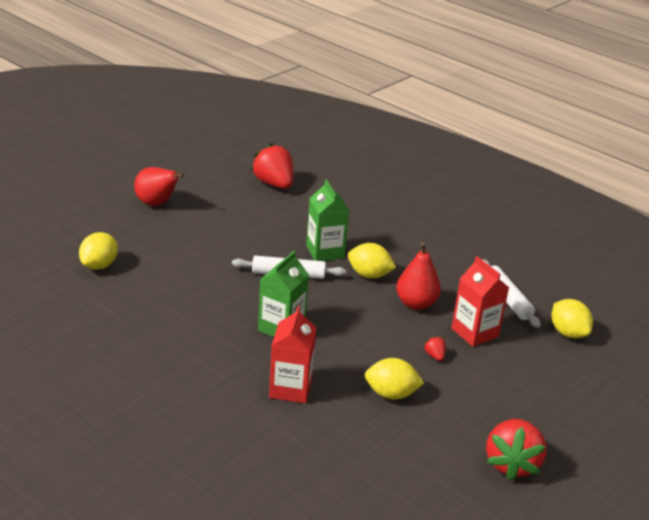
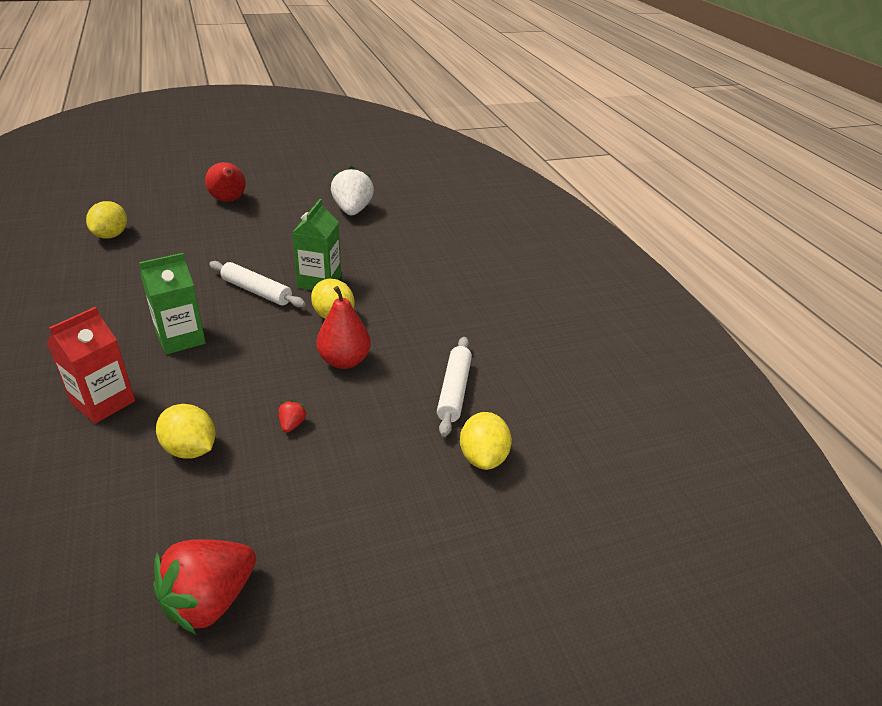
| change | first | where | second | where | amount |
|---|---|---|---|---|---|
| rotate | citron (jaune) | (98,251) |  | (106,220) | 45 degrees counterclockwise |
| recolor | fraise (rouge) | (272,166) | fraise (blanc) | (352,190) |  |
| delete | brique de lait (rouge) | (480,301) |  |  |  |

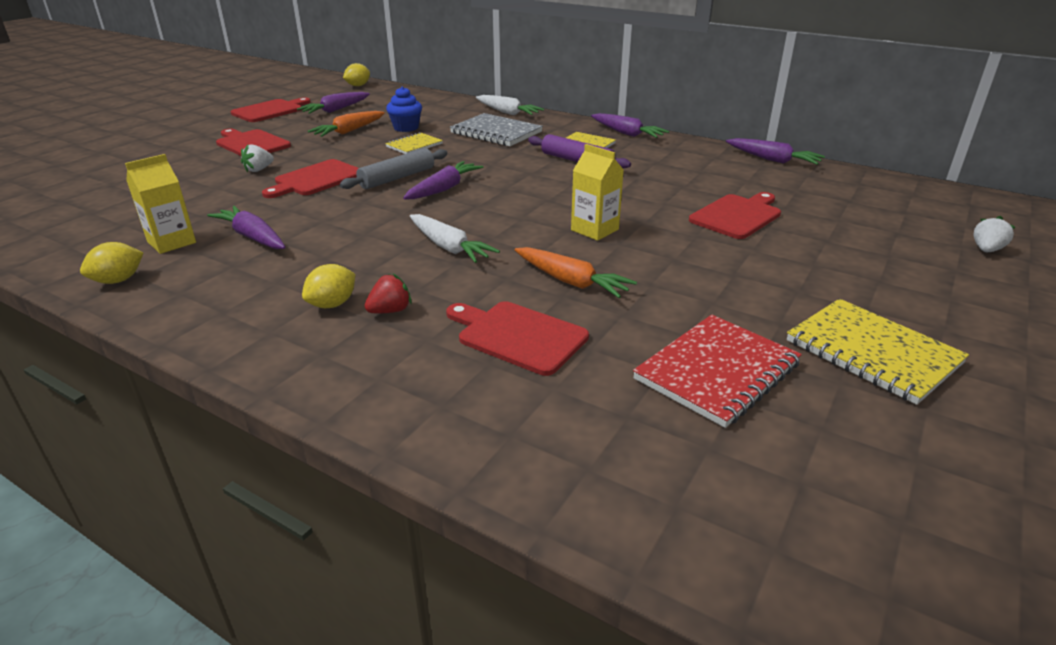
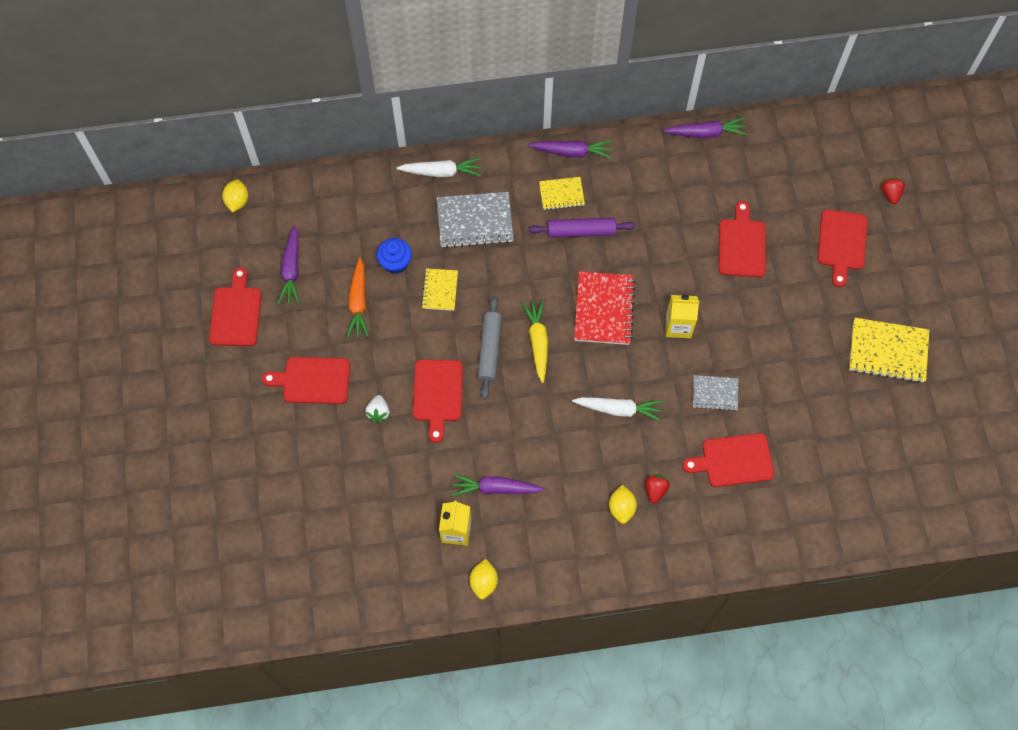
| change | first | where | second | where | amount |
|---|---|---|---|---|---|
| recolor | carotte (violet) | (443,180) | carotte (jaune) | (535,341) |  |
| replace | carotte (orange) | (576,272) | carnet (gris) | (715,393) |  |
| move | carnet (rouge) | (717,371) |  | (604,308) |  |
| recolor | fraise (blanc) | (994,234) | fraise (rouge) | (893,190) |  |
| insert |  |  | planche à découper (rouge) | (842,248) |  |

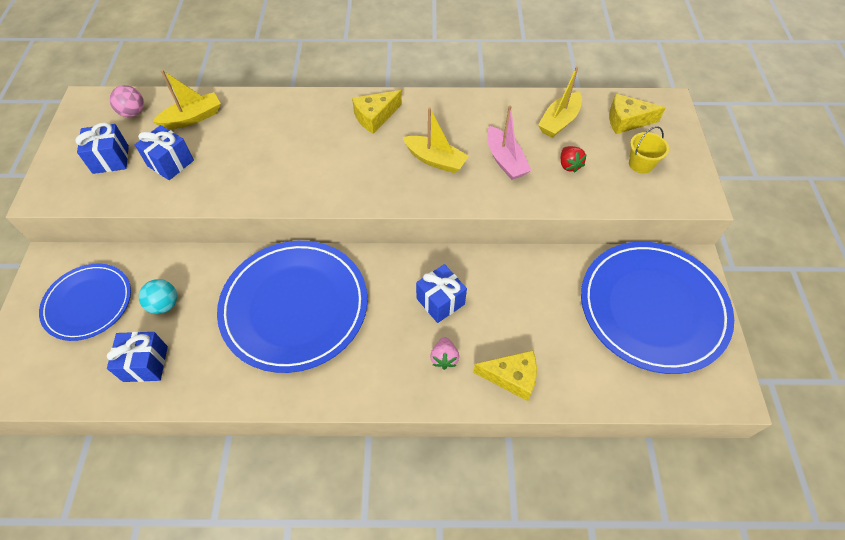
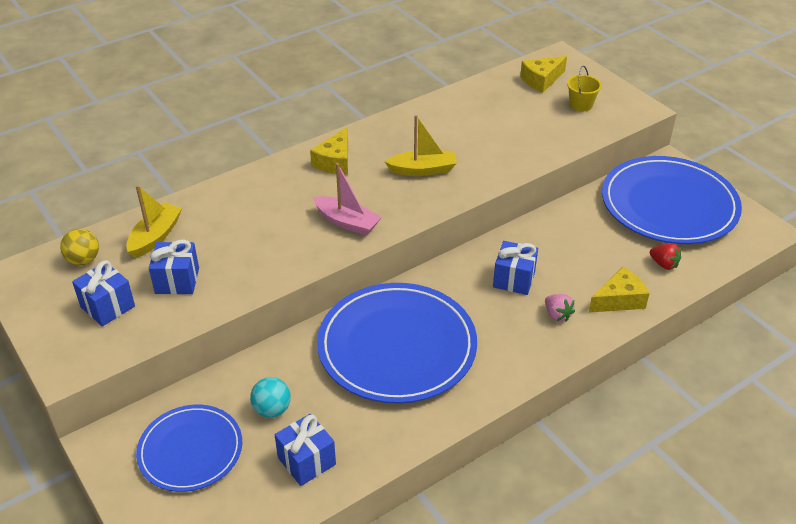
| change | first | where | second | where | amount |
|---|---|---|---|---|---|
| recolor | balle (rose) | (127,101) | balle (jaune) | (79,246) |  |
| move | bateau (rose) | (509,142) |  | (347,199) |  |
| delete | bateau (jaune) | (560,102) |  |  |  |
| move | fraise (rouge) | (573,159) |  | (665,256) |  |

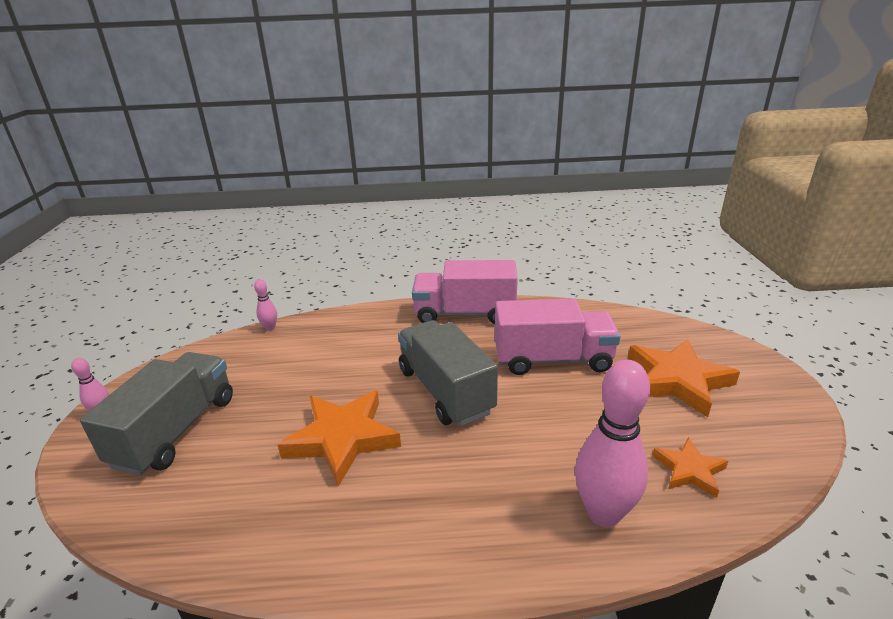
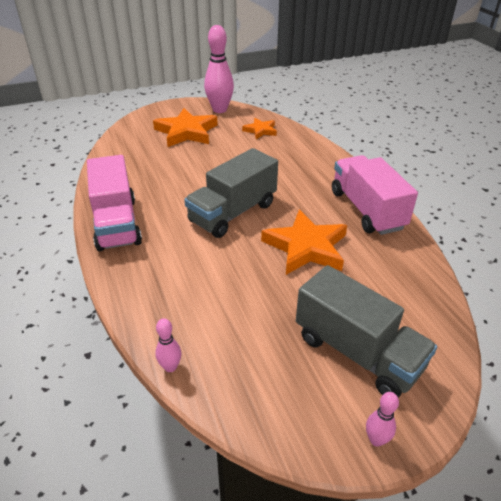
| change | first | where | second | where | amount |
|---|---|---|---|---|---|
| rotate | camion (gris) | (156,413) |  | (366,331) | 135 degrees counterclockwise |
| move | camion (rose) | (557,336) |  | (375,195) |  |
| move | quille (rose) | (612,443) |  | (219,69) |  |

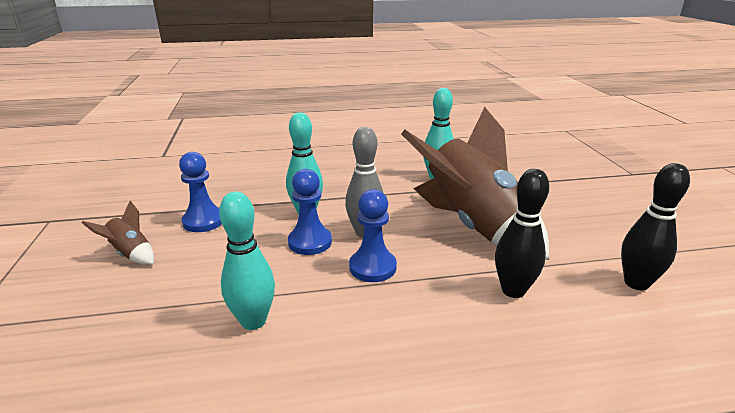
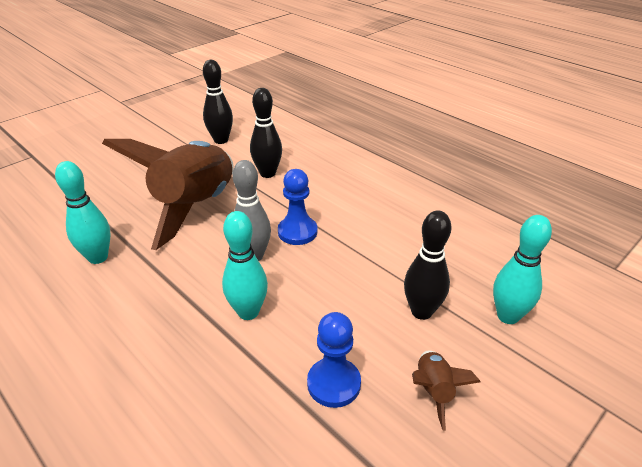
| change | first | where | second | where | amount |
|---|---|---|---|---|---|
| move | quille (turquoise) | (247,261) |  | (522,269) |  |
| delete | pion (bleu) | (310,212) |  |  |  |
| insert |  |  | quille (noir) | (427,265) |  |

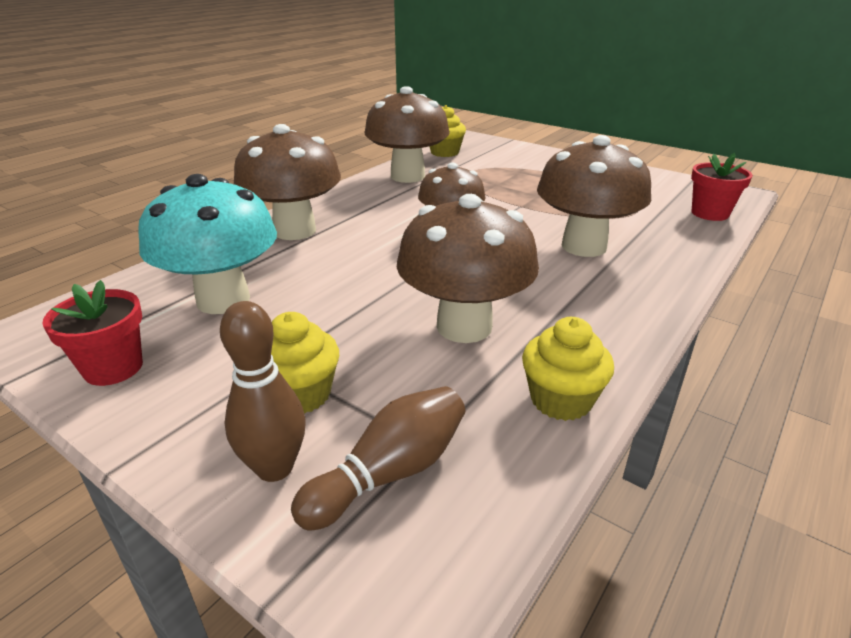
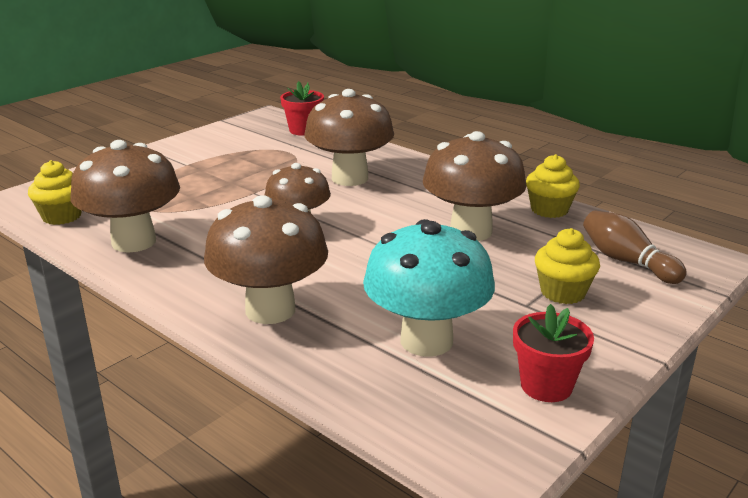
| change | first | where | second | where | amount |
|---|---|---|---|---|---|
| delete | quille (marron) | (263,391) |  |  |  |

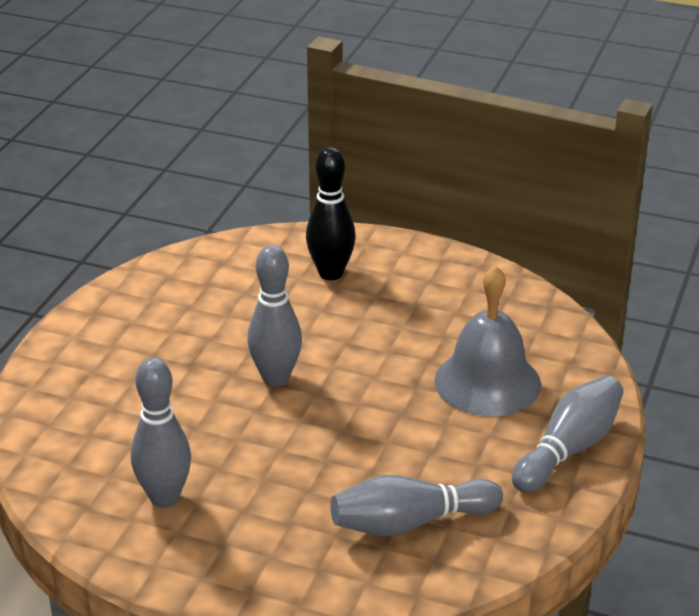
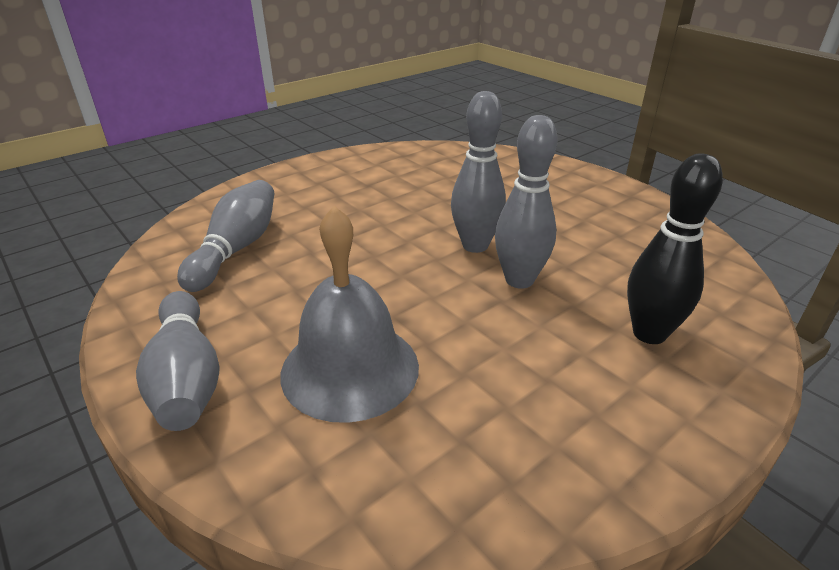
| change | first | where | second | where | amount |
|---|---|---|---|---|---|
| move | quille (gris) | (161,432) |  | (526,202) |  |

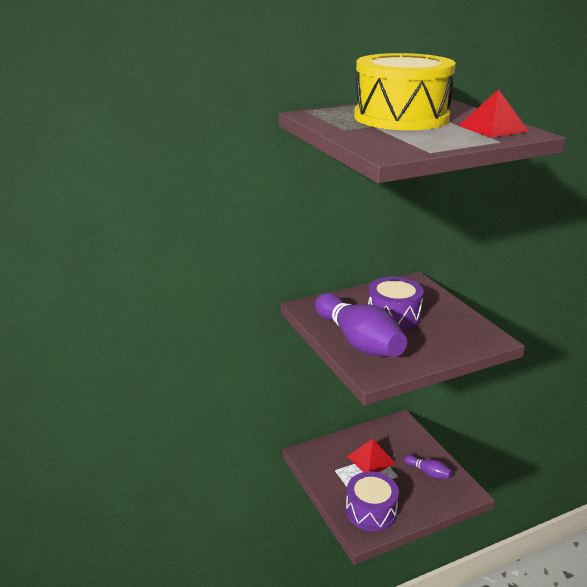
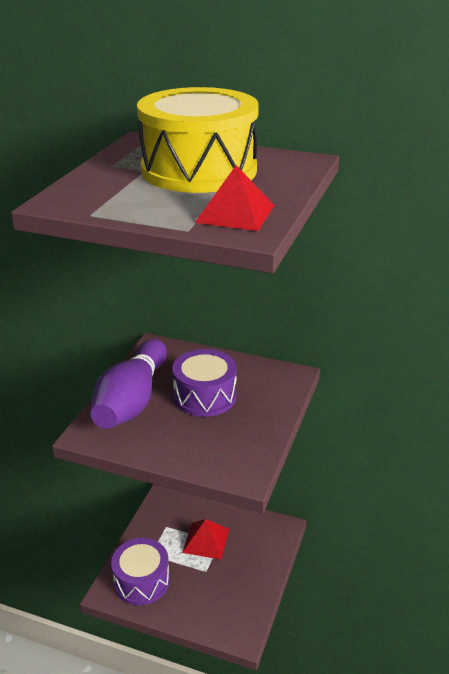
| change | first | where | second | where | amount |
|---|---|---|---|---|---|
| delete | quille (violet) | (428,467) |  |  |  |

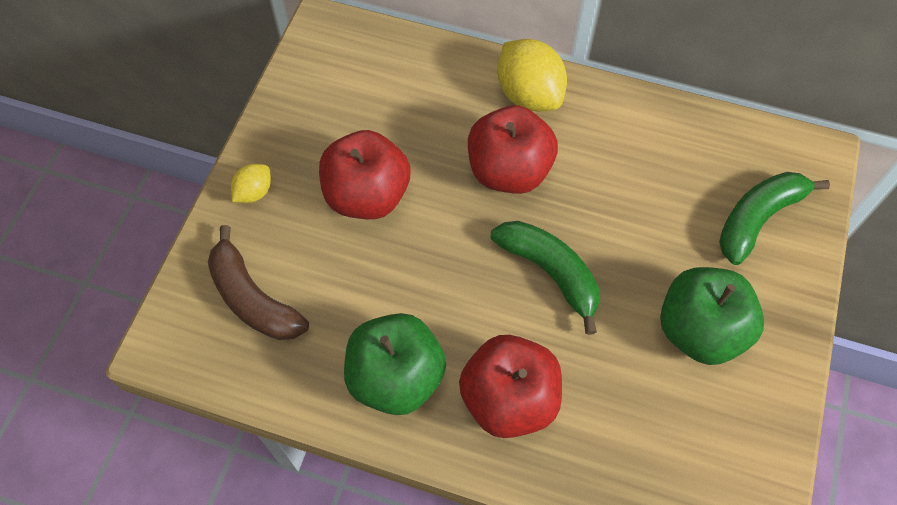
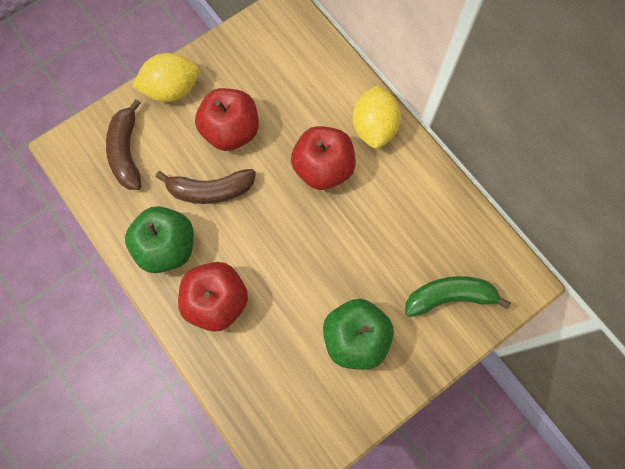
| change | first | where | second | where | amount |
|---|---|---|---|---|---|
| resize | citron (jaune) | (251,183) |  | (166,77) | x1.91 |
| delete | banane (vert) | (544,278) |  |  |  |
| insert |  |  | banane (marron) | (206,186) |  |

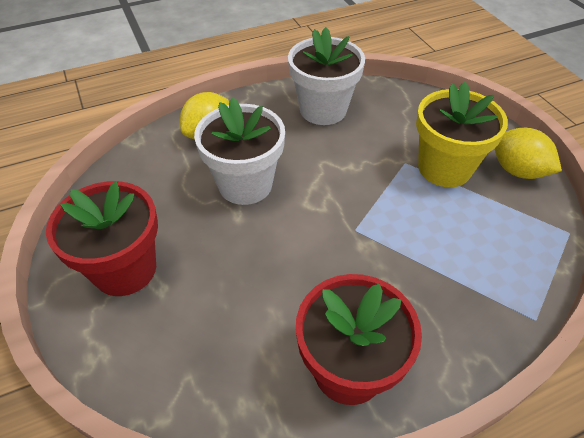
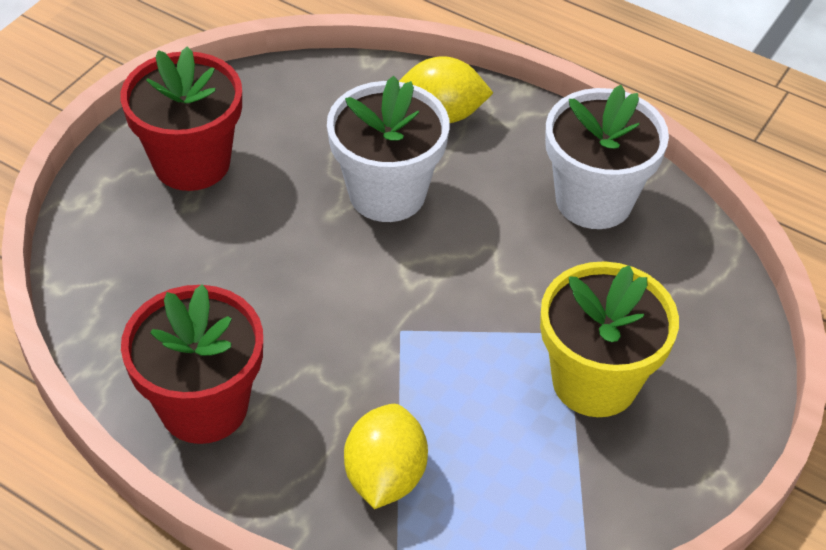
| change | first | where | second | where | amount |
|---|---|---|---|---|---|
| move | citron (jaune) | (528,153) |  | (386,456) |  |

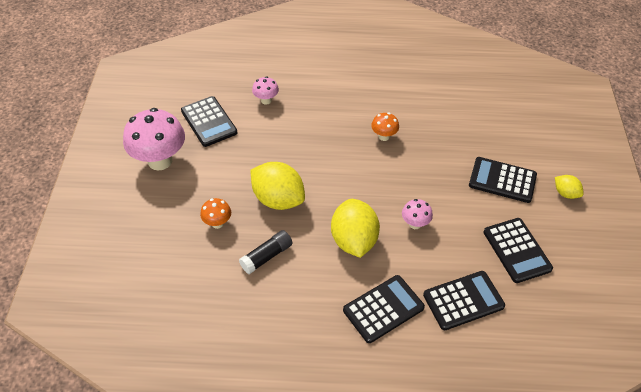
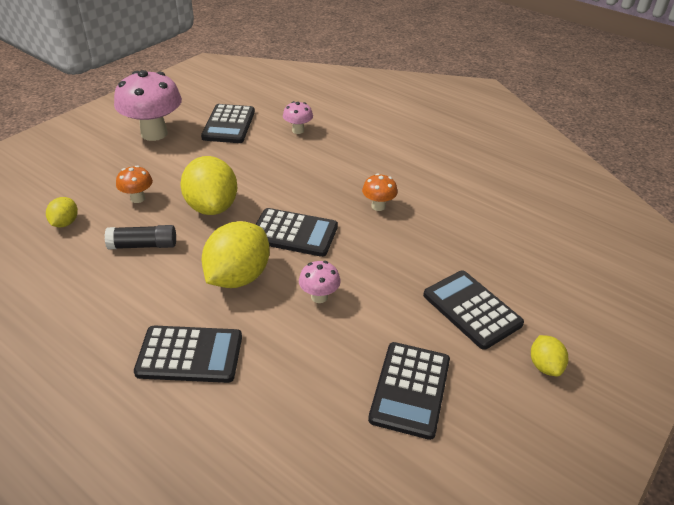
| change | first | where | second | where | amount |
|---|---|---|---|---|---|
| move | calculatrice (noir) | (464,300) |  | (297,232) |  |
| insert |  |  | citron (jaune) | (62,212) |  |

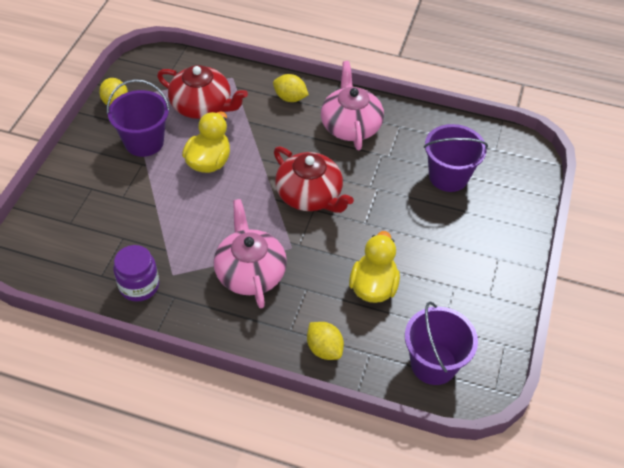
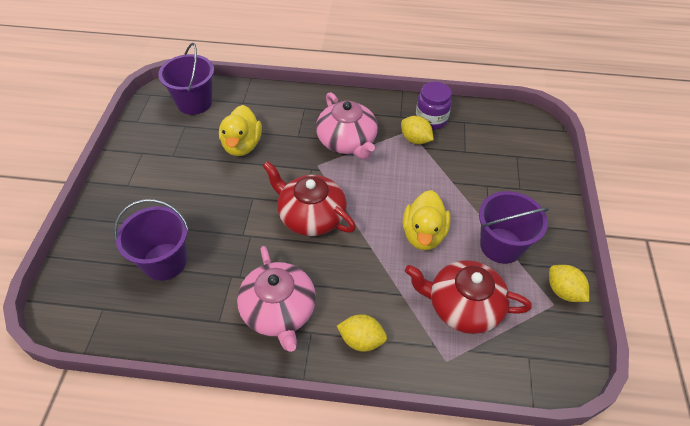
| change | first | where | second | where | amount |
|---|---|---|---|---|---|
| move | citron (jaune) | (325,341) |  | (417,130) |  |

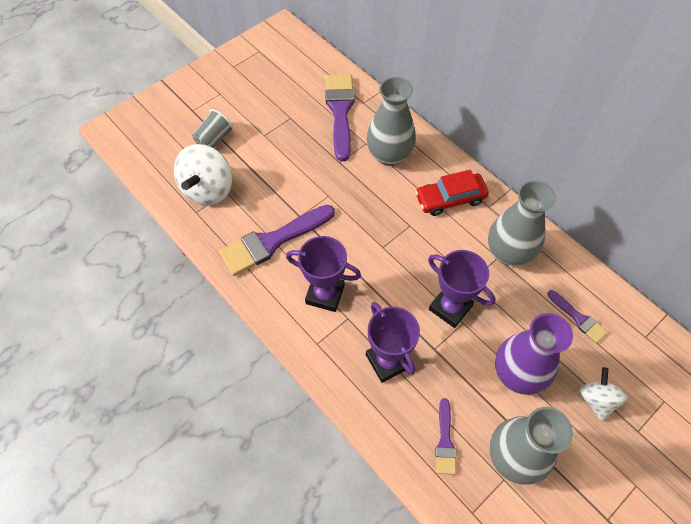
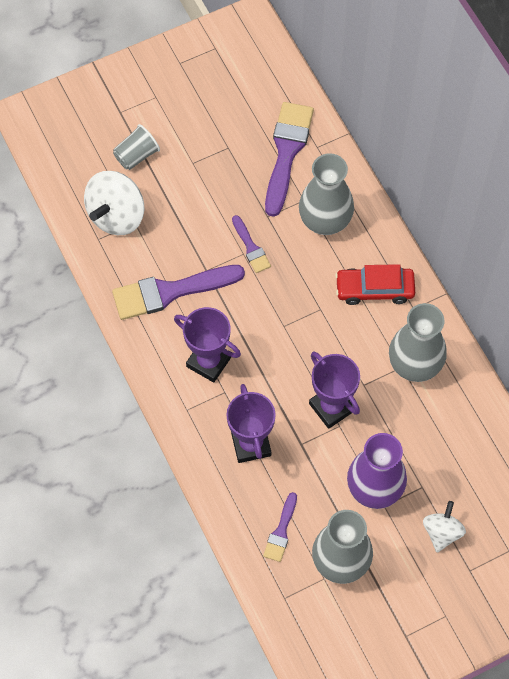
| change | first | where | second | where | amount |
|---|---|---|---|---|---|
| move | pinceau (violet) | (577,316) |  | (251,244) |  |

